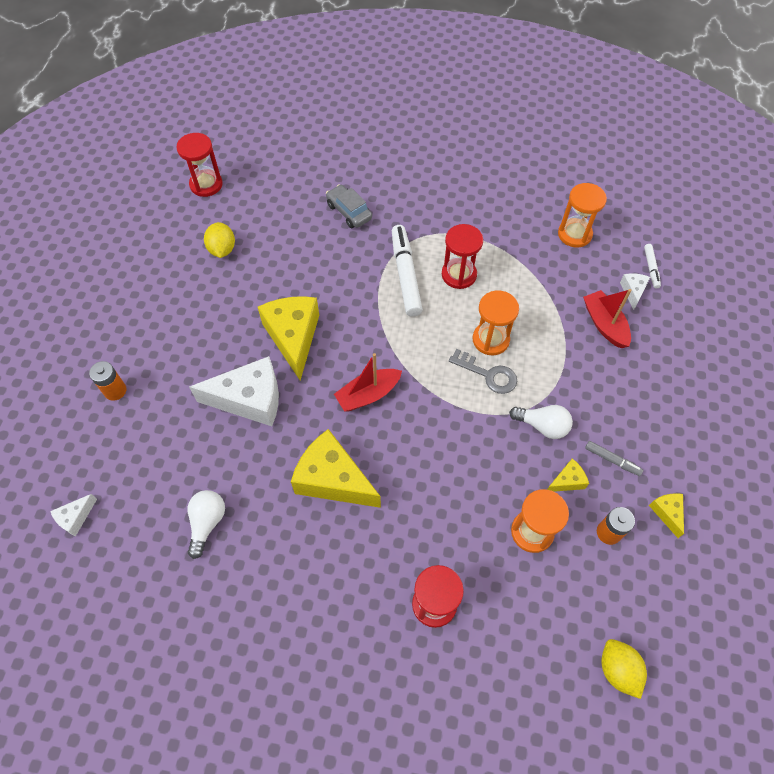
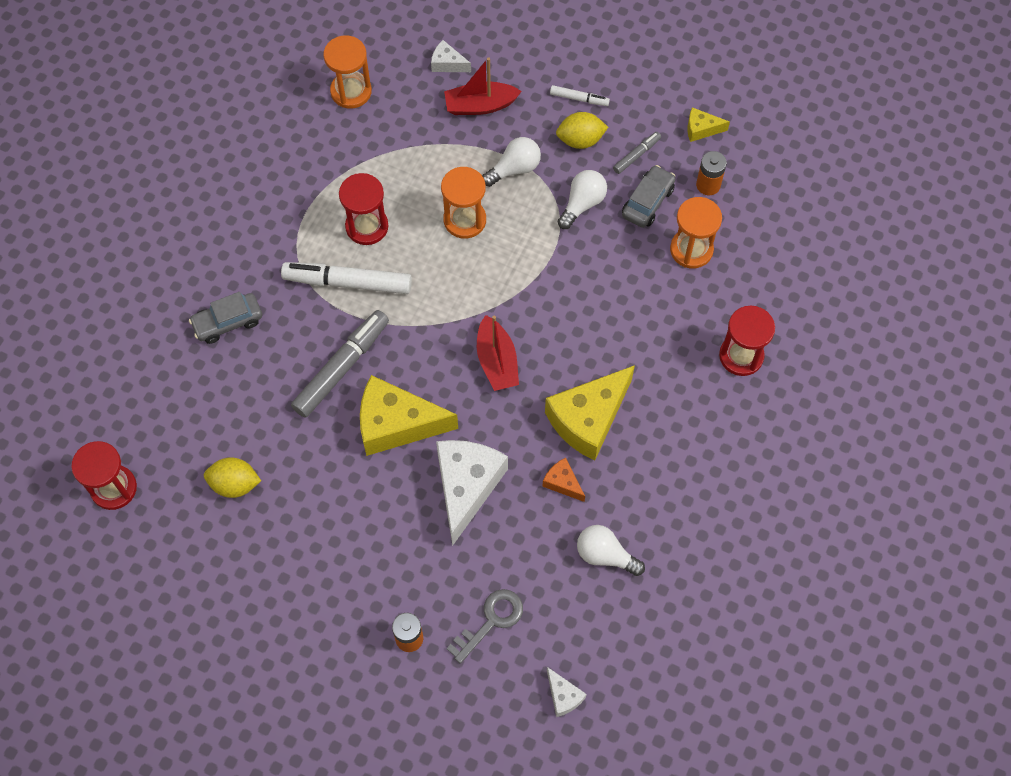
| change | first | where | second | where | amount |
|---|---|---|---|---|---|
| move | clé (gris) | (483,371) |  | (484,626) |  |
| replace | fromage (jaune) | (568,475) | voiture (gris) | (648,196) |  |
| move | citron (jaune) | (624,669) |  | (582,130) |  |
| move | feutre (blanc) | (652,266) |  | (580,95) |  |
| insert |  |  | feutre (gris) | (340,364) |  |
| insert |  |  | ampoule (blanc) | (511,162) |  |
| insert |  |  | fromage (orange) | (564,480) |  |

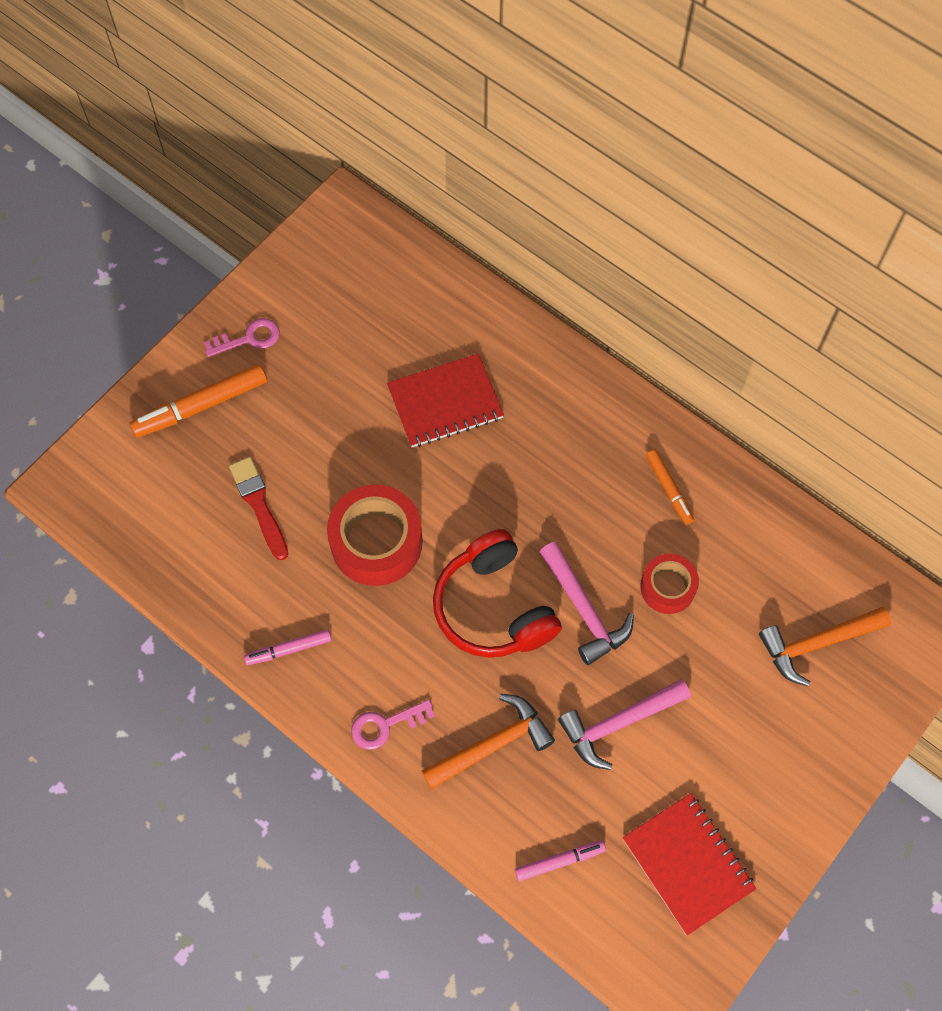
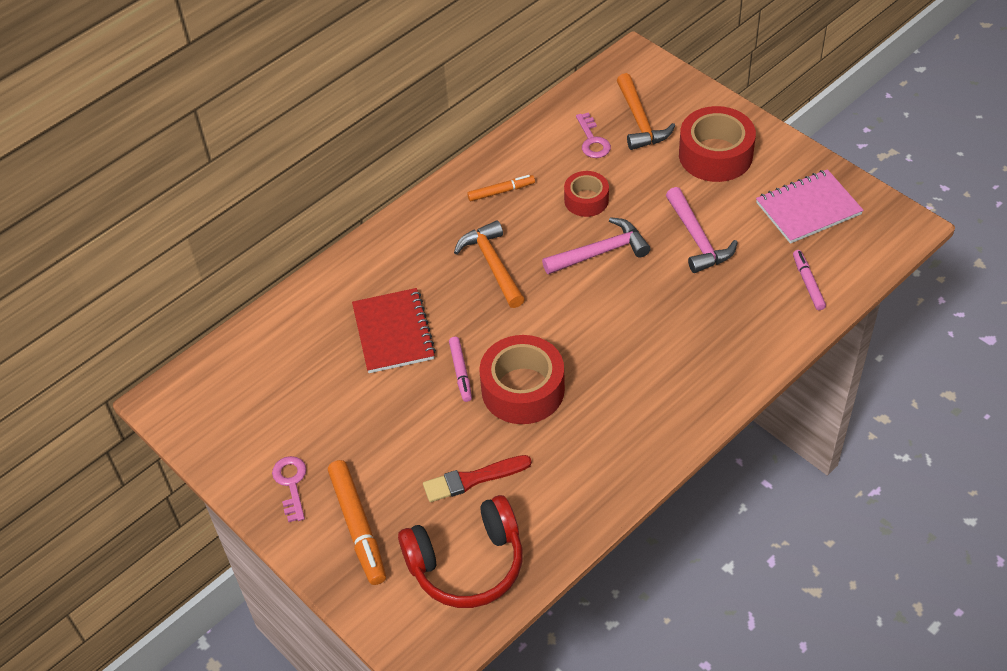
| change | first | where | second | where | amount |
|---|---|---|---|---|---|
| move | feutre (rose) | (288,647) |  | (460,369) |  |
| move | clé (rose) | (393,724) |  | (593,135) |  |
| move | marteau (orange) | (488,742) |  | (489,264) |  |
| move | casque audio (rouge) | (497,593) |  | (460,551) |  |
| recolor | carnet (rouge) | (689,864) | carnet (rose) | (810,206) |  |
| insert |  |  | ruban adhésif (rouge) | (717,144) |  |

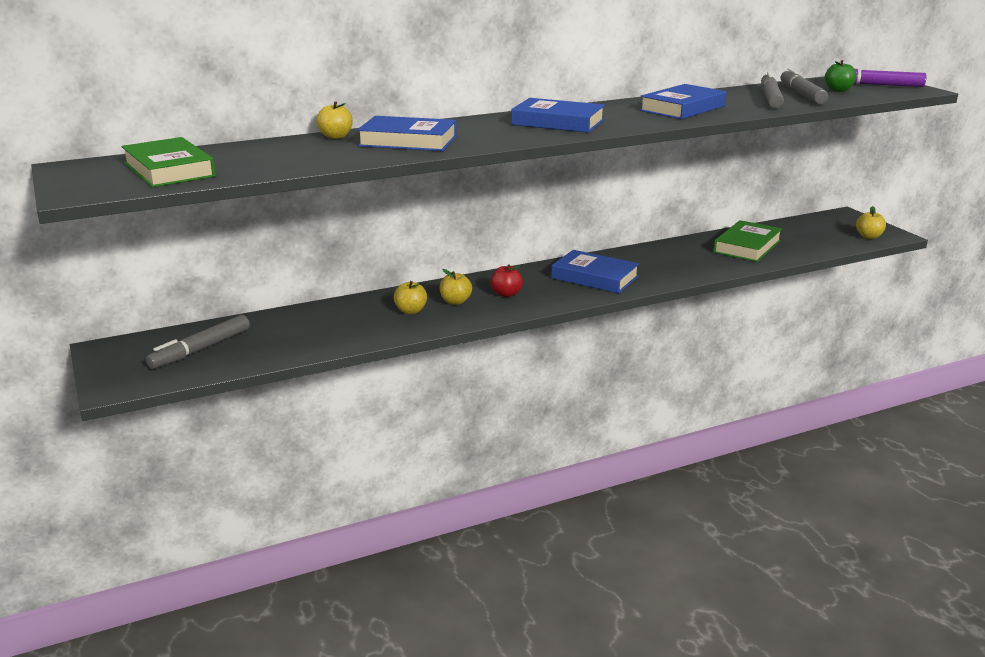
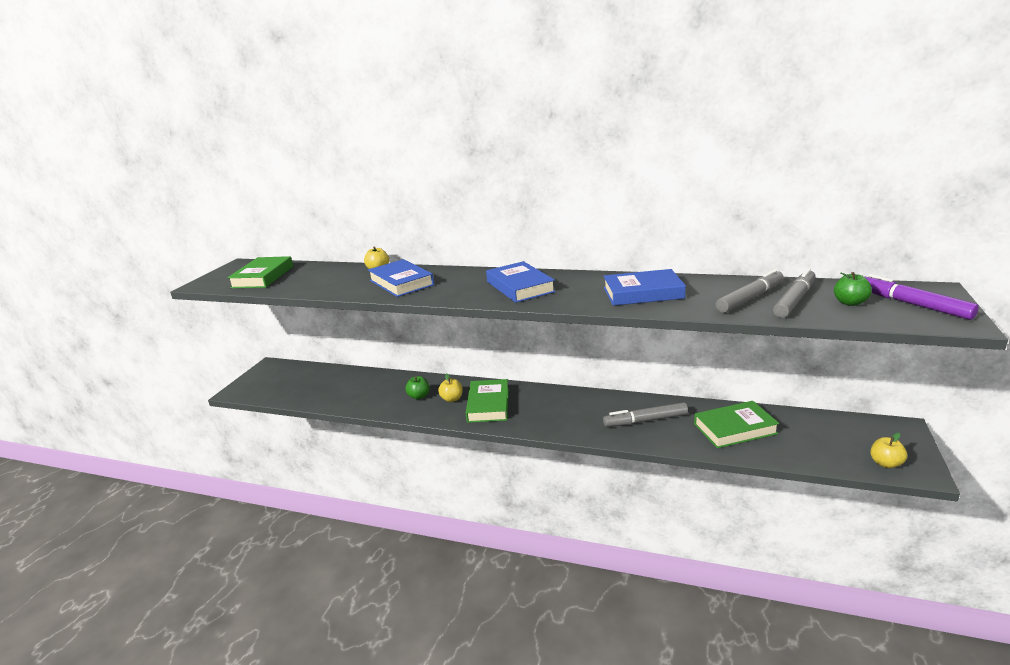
| change | first | where | second | where | amount |
|---|---|---|---|---|---|
| move | feutre (gris) | (198,342) |  | (645,414) |  |
| recolor | pomme (jaune) | (410,297) | pomme (vert) | (417,387) |  |
| replace | pomme (rouge) | (506,280) | livre (vert) | (487,401) |  |
| delete | livre (bleu) | (595,271) |  |  |  |

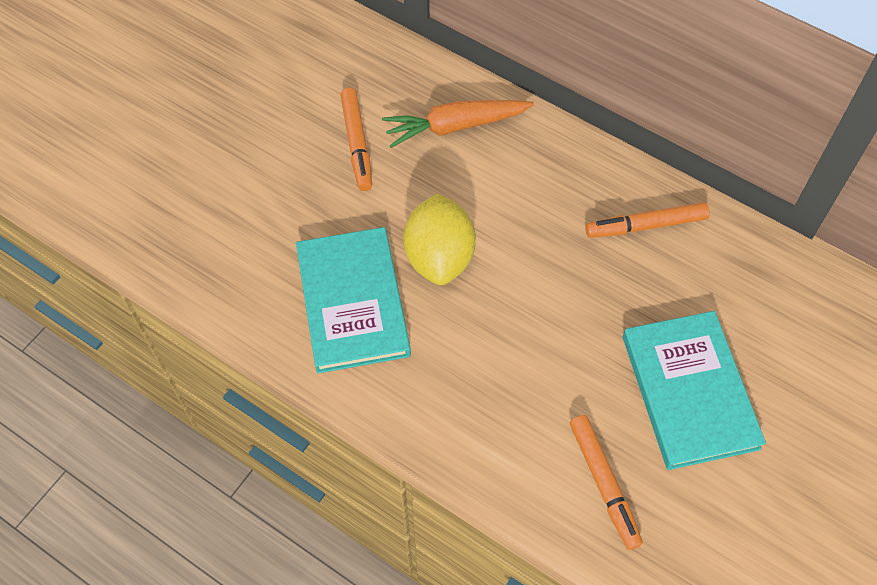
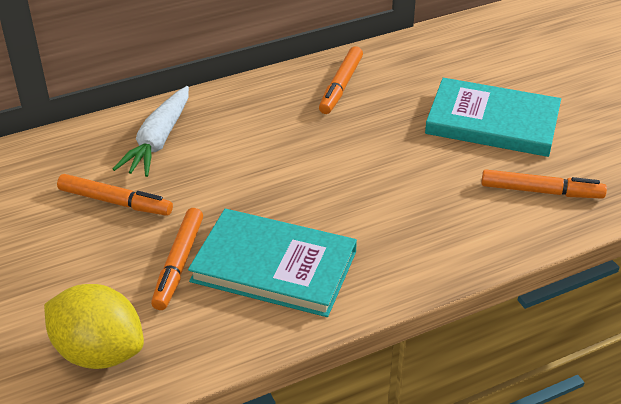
| change | first | where | second | where | amount |
|---|---|---|---|---|---|
| recolor | carotte (orange) | (458,124) | carotte (blanc) | (151,131) |  |
| move | citron (jaune) | (439,239) |  | (94,326) |  |
| insert |  |  | feutre (orange) | (177,259) |  |

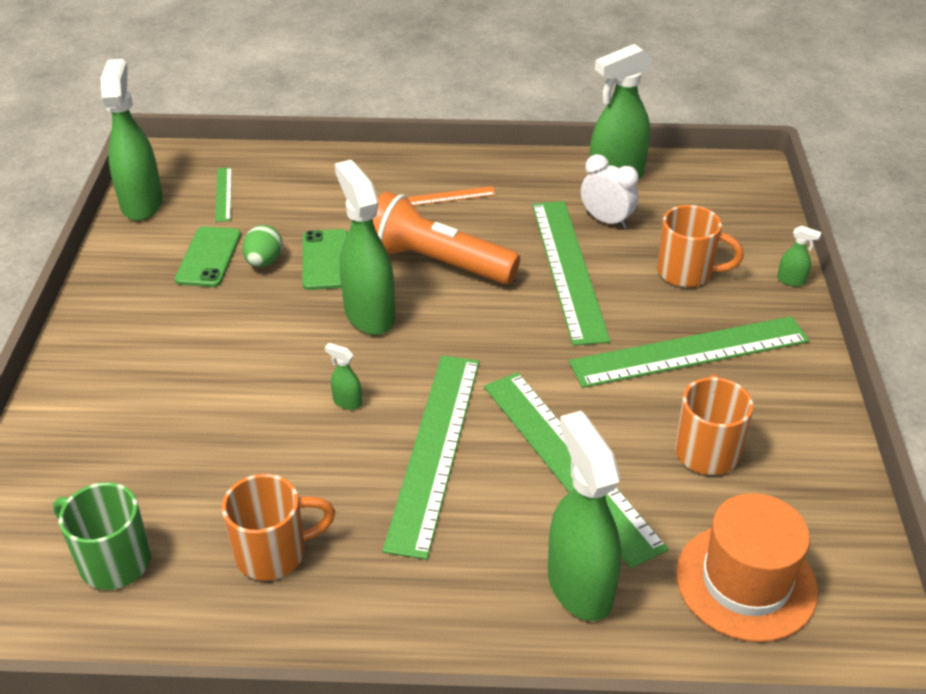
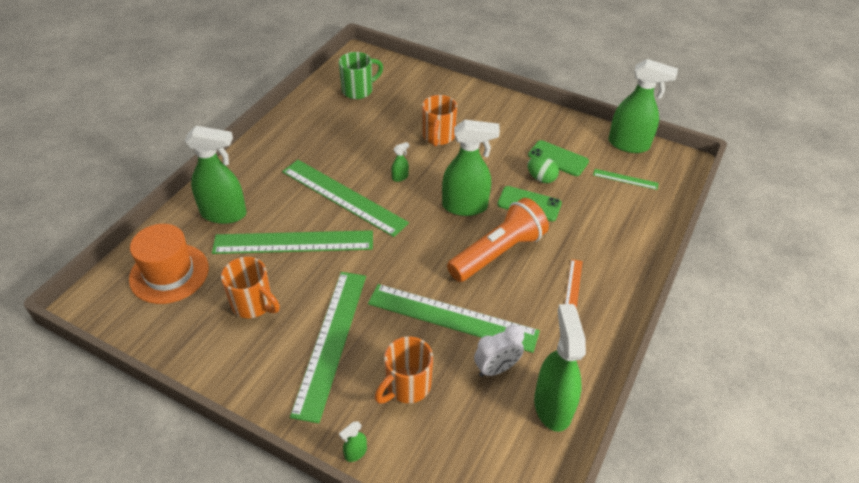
| change | first | where | second | where | amount |
|---|---|---|---|---|---|
| move | tasse (orange) | (278,527) |  | (439,120) |  |

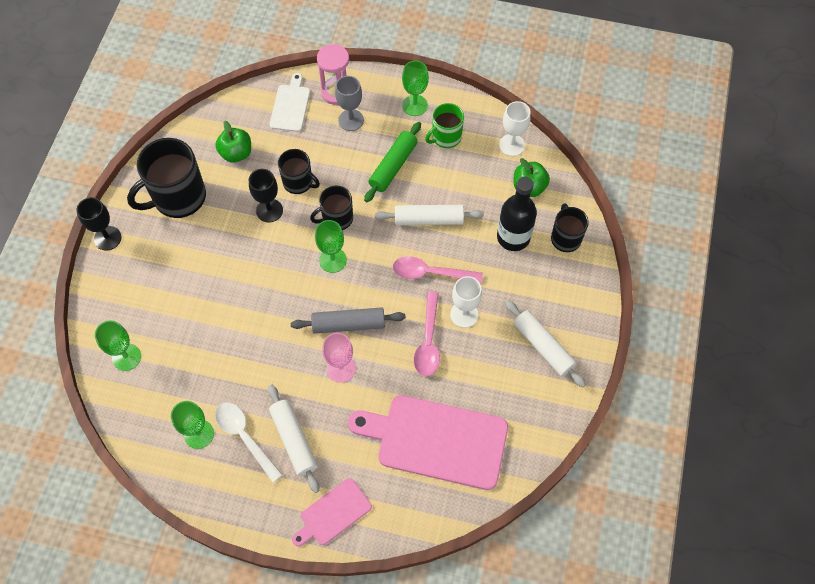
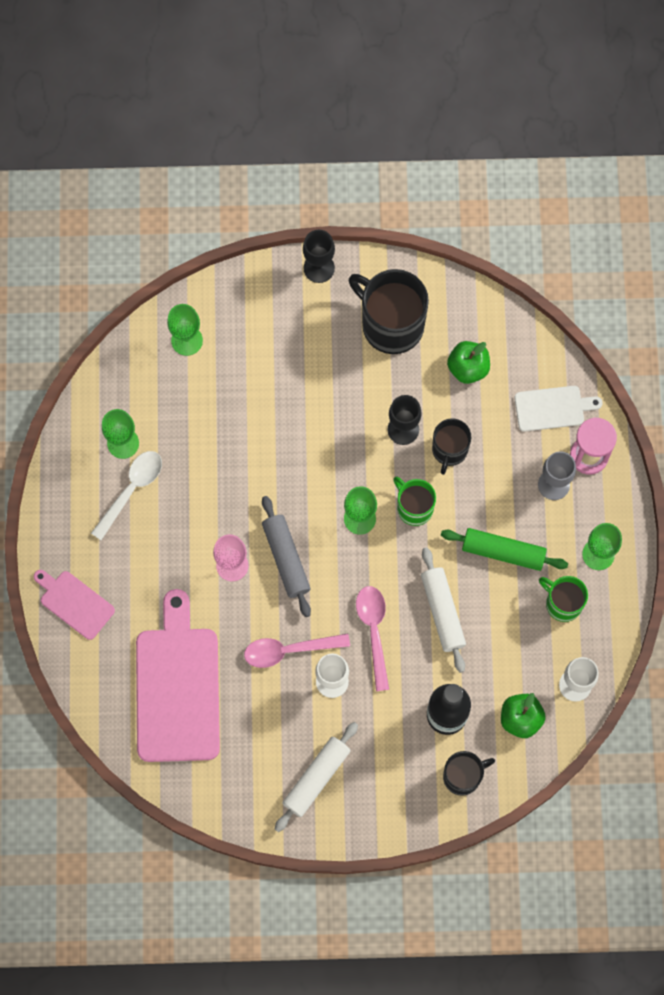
| change | first | where | second | where | amount |
|---|---|---|---|---|---|
| delete | rouleau à pâtisserie (blanc) | (293,438) |  |  |  |
| recolor | tasse (noir) | (331,207) | tasse (vert) | (414,501) |  |

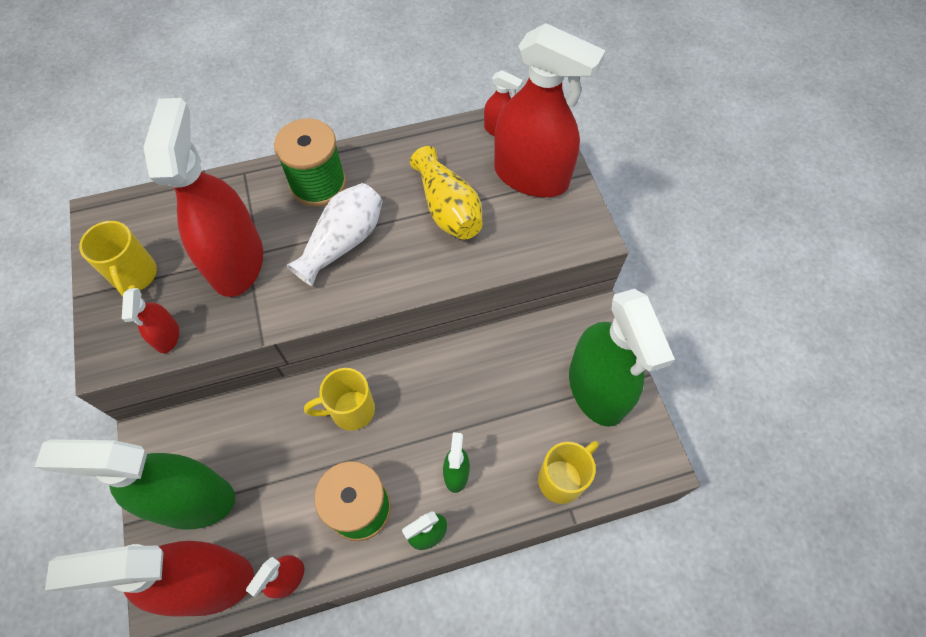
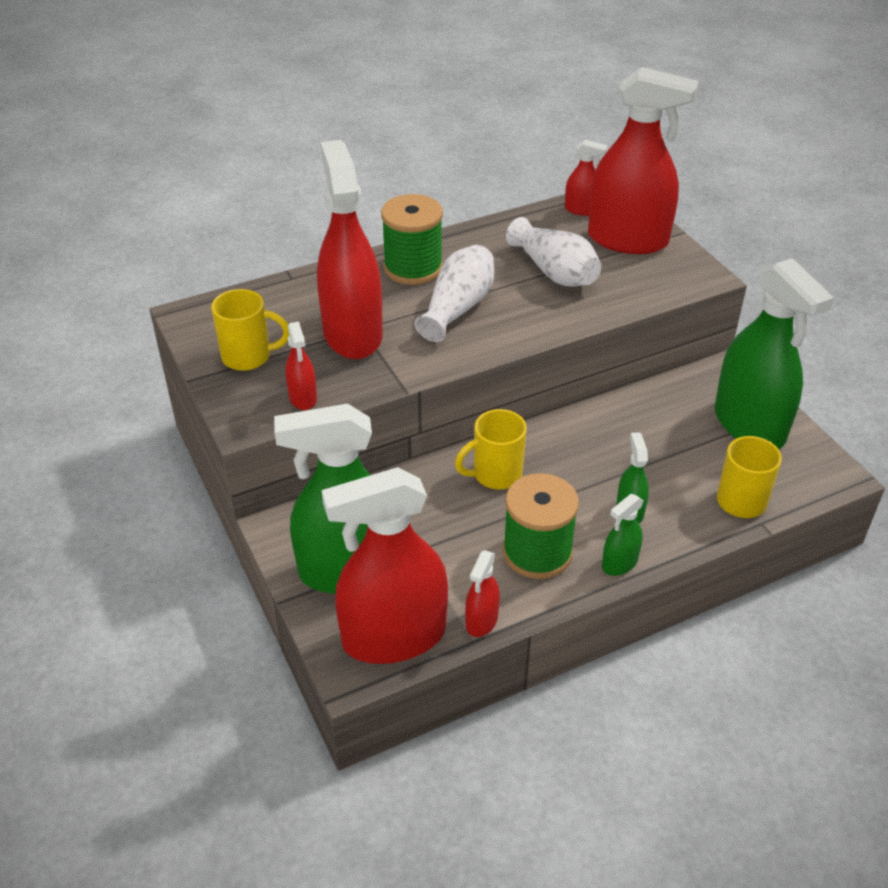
| change | first | where | second | where | amount |
|---|---|---|---|---|---|
| rotate | tasse (jaune) | (118,258) |  | (250,330) | 60 degrees counterclockwise |
| recolor | vase (jaune) | (446,193) | vase (blanc) | (553,251) |  |

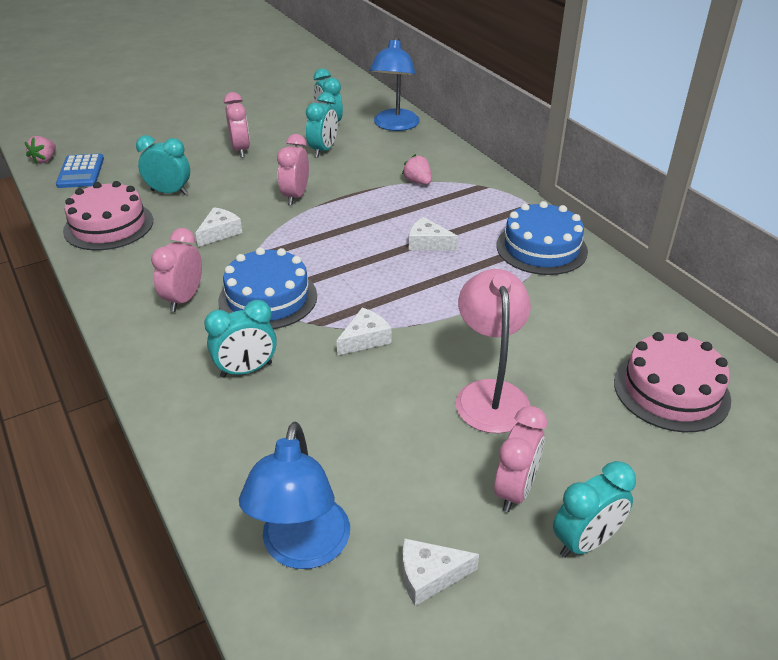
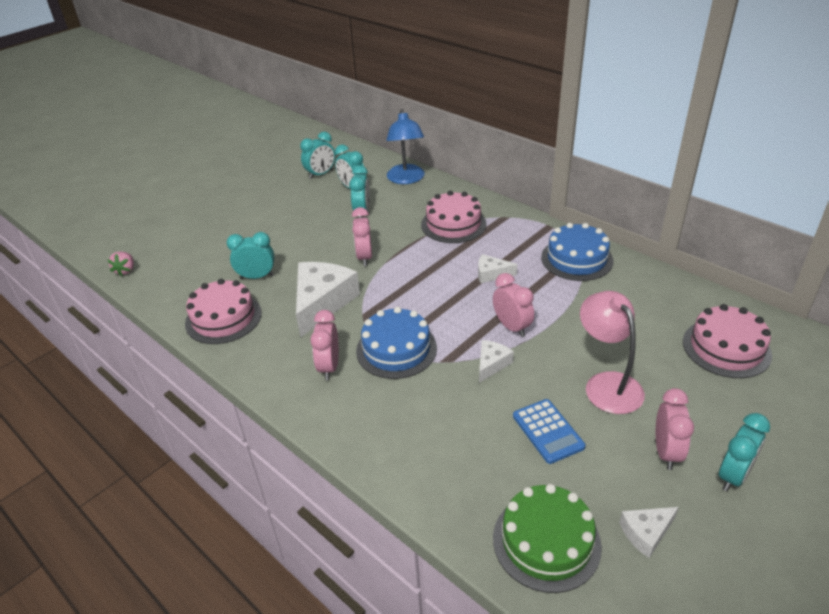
| change | first | where | second | where | amount |
|---|---|---|---|---|---|
| move | calculatrice (bleu) | (80,171) |  | (549,431) |  |
| resize | fromage (blanc) | (218,227) |  | (328,299) | x2.04 |
| move | réveil (turquoise) | (240,339) |  | (317,155) |  |
| move | réveil (rose) | (237,125) |  | (513,305) |  |
| replace | lampe (bleu) | (294,495) | gâteau (vert) | (547,538) |  |
| replace | fraise (rose) | (417,169) | gâteau (rose) | (454,217) |  |

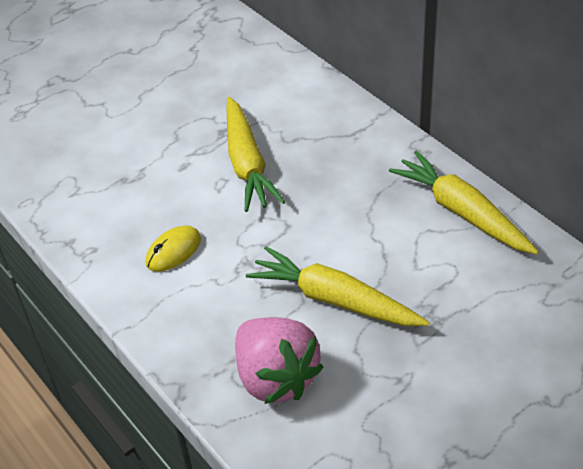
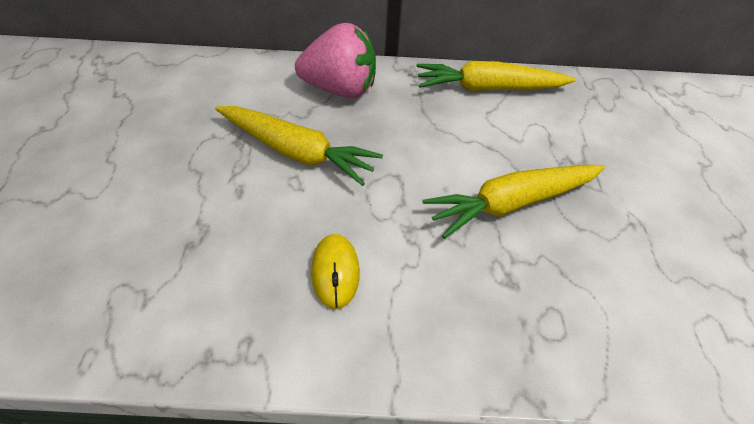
| change | first | where | second | where | amount |
|---|---|---|---|---|---|
| move | fraise (rose) | (279,360) |  | (335,60) |  |

